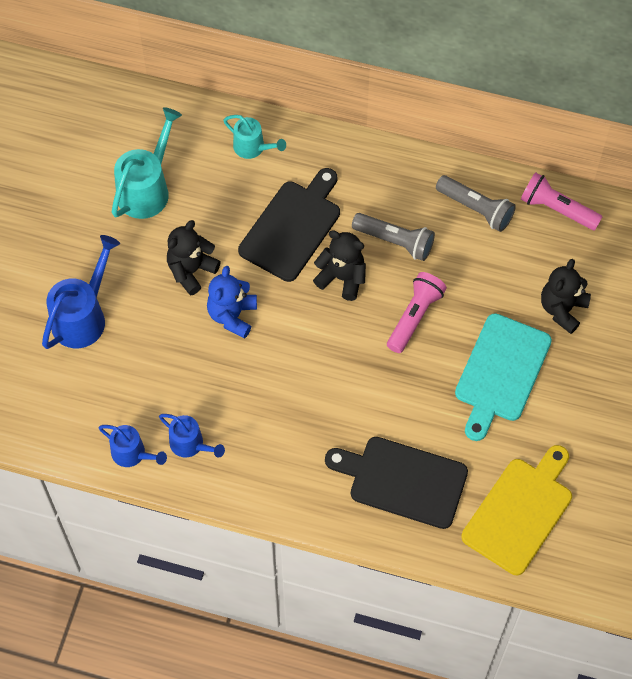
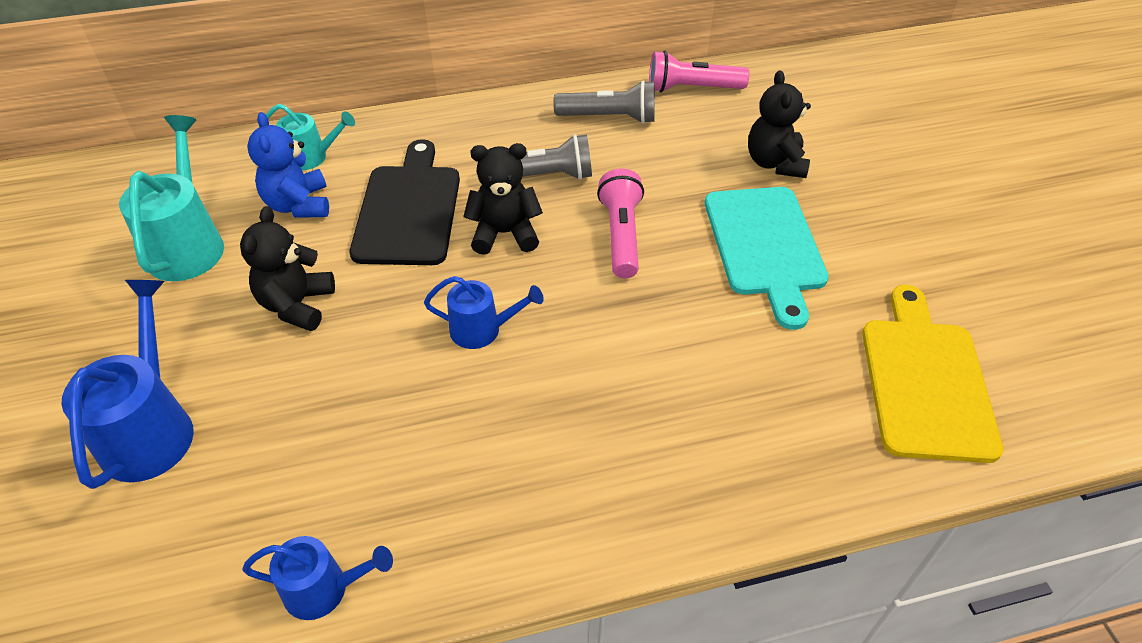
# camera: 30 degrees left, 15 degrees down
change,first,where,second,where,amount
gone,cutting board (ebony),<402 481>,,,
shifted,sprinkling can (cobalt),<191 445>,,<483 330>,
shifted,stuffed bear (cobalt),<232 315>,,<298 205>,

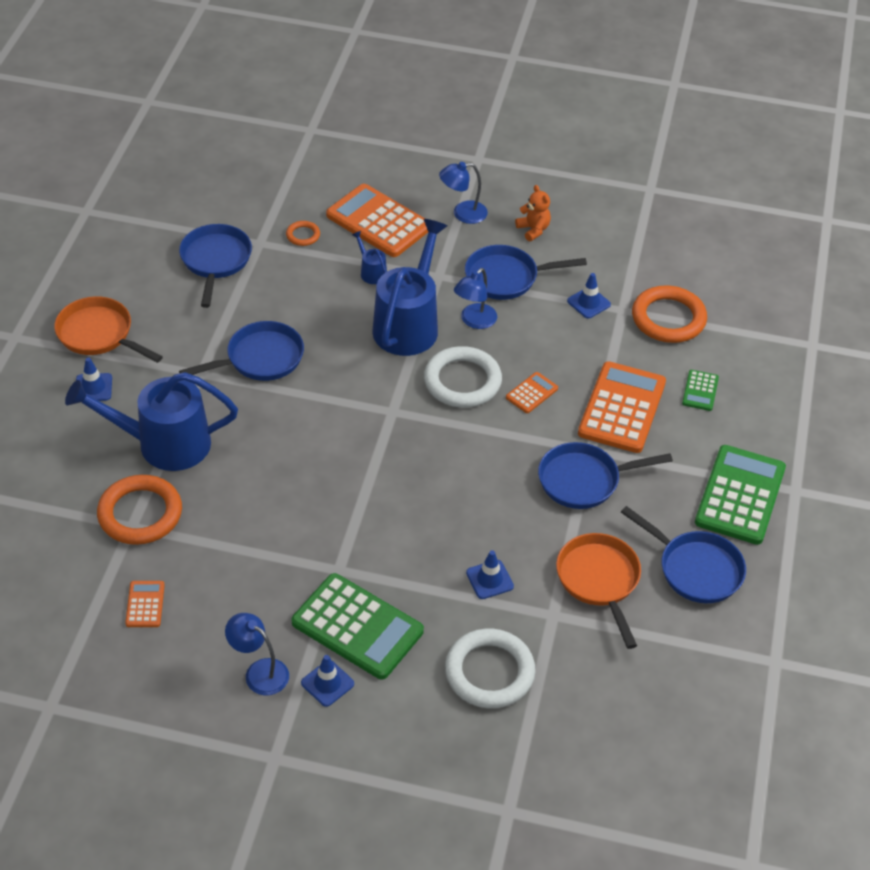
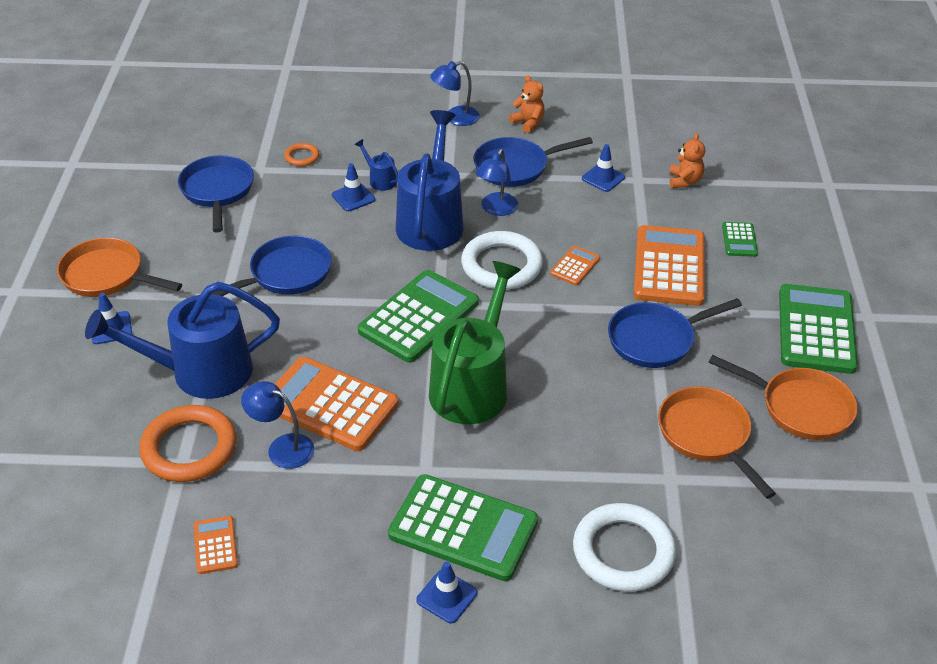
# camera: 10 degrees left, 5 degrees down
change,first,where,second,where,amount
new,,,adding machine (emerald),<418 317>,
new,,,sprinkling can (emerald),<473 385>,
shifted,reading lamp (cobalt),<259 672>,,<282 448>,
shifted,adding machine (bright orange),<378 222>,,<329 405>,
shifted,safety cone (cobalt),<489 579>,,<353 197>,
swapped,hoop (bright orange),<668 318>,stuffed bear (bright orange),<684 181>,
repainted,frying pan (cobalt),<695 569>,frying pan (bright orange),<800 407>,

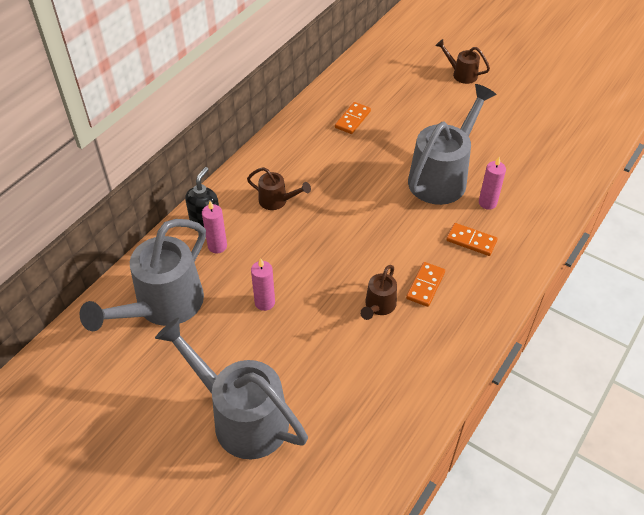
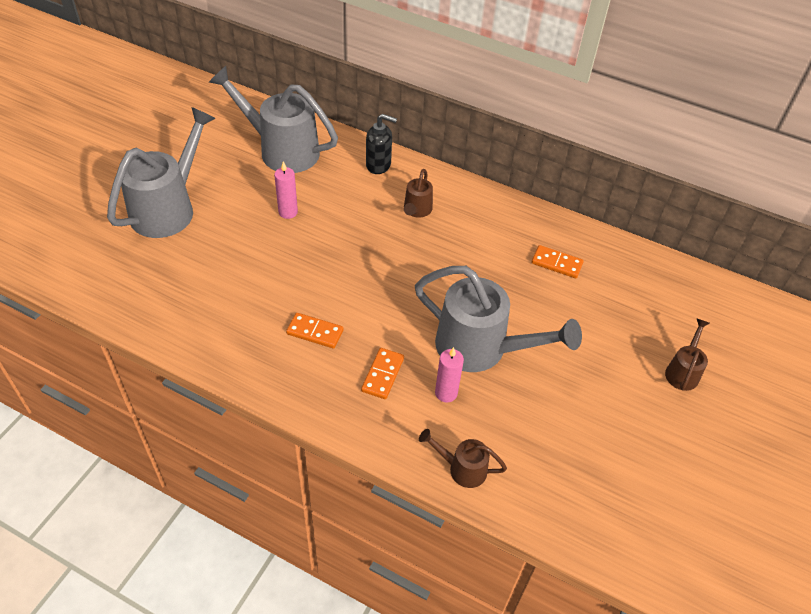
# camera: 80 degrees right, 0 degrees up
change,first,where,second,where,amount
gone,wax candle (rose-pink),<217 246>,,,
shifted,sprinkling can (dark brown),<378 306>,,<462 468>,

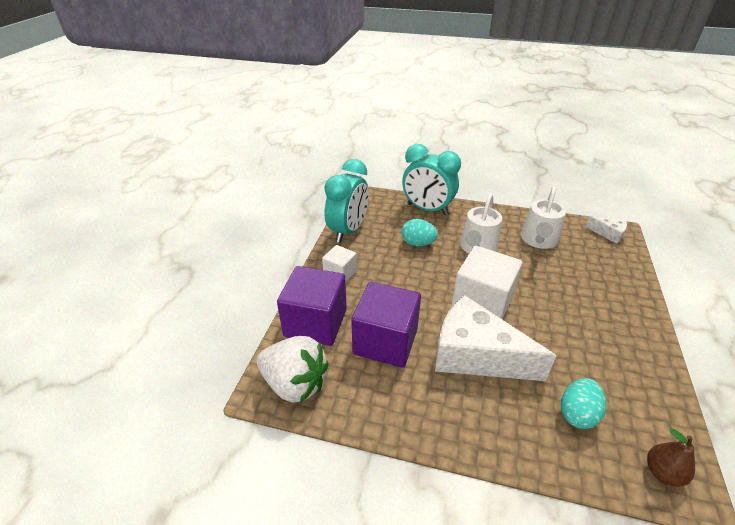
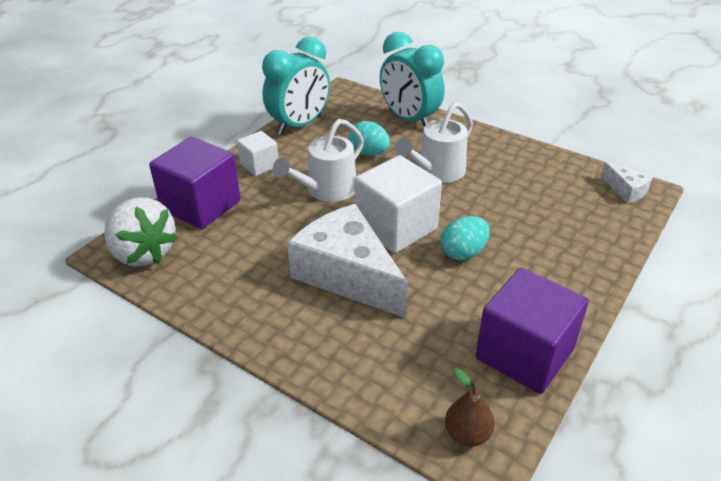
# camera: 20 degrees right, 0 degrees up
change,first,where,second,where,amount
shifted,solid cube (royal purple),<385 341>,,<524 354>,
shifted,sprinkling can (pure white),<538 240>,,<327 190>,
shifted,egg shape (turquoise),<577 413>,,<463 252>,

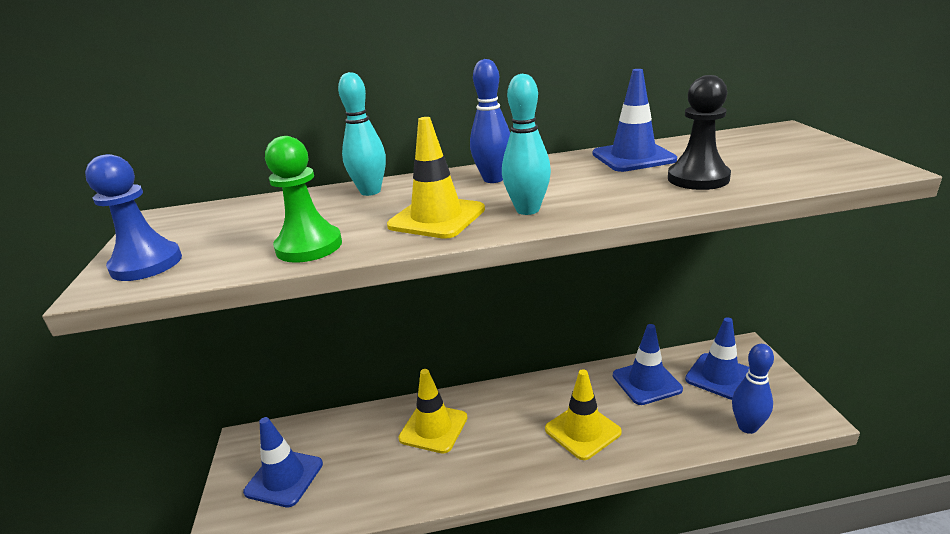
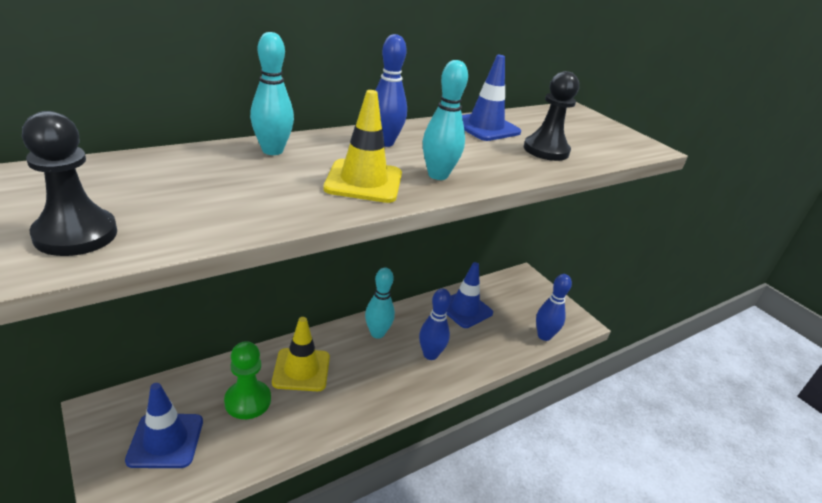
# camera: 30 degrees left, 5 degrees up
change,first,where,second,where,amount
gone,safety cone (cobalt),<719 376>,,,
new,,,bowling pin (turquoise),<377 333>,
shifted,chess pawn (emerald),<309 246>,,<248 401>,
swapped,safety cone (golden),<582 431>,bowling pin (cobalt),<430 354>,
repainted,chess pawn (cobalt),<146 264>,chess pawn (ebony),<76 234>,

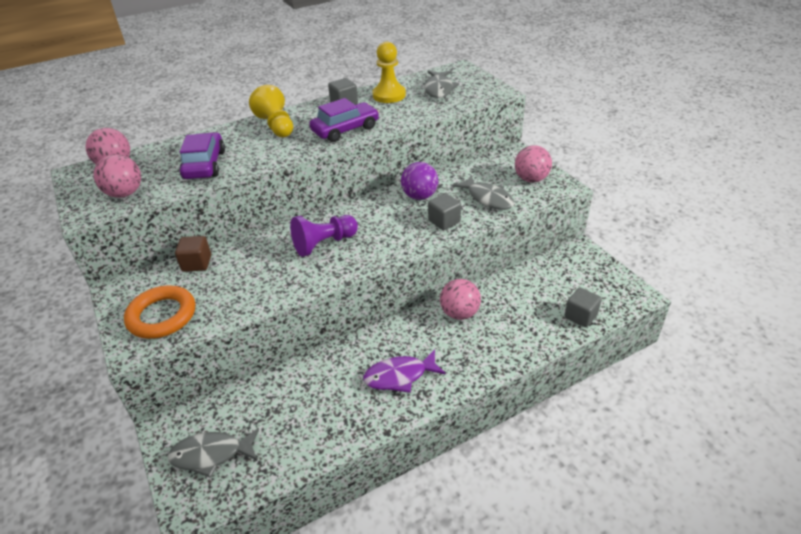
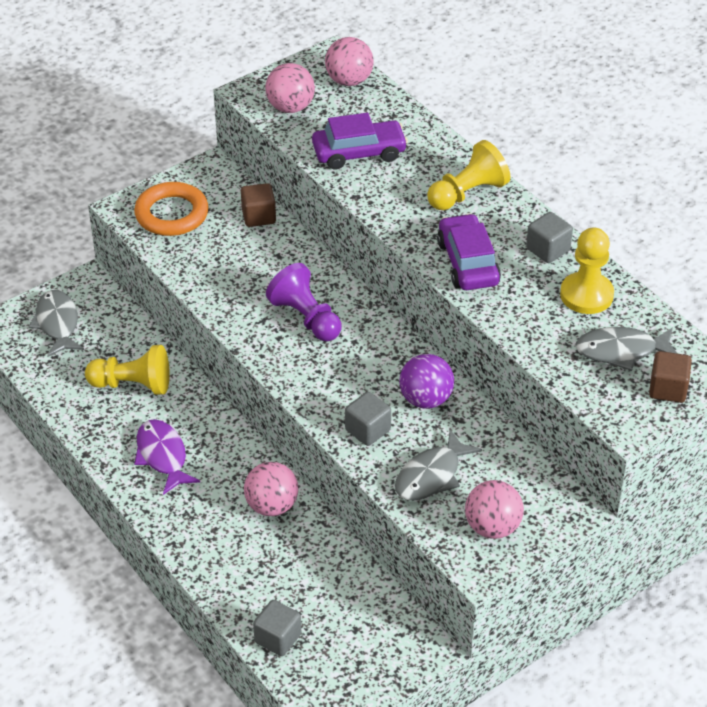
# camera: 80 degrees right, 5 degrees up
change,first,where,second,where,amount
new,,,chess pawn (golden),<132 385>,
new,,,solid cube (dark brown),<668 389>,
rotated,toy car (royal purple),<345 130>,,<467 263>,150 degrees counterclockwise

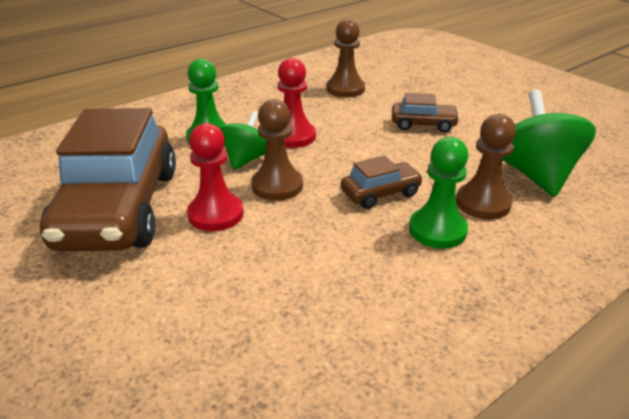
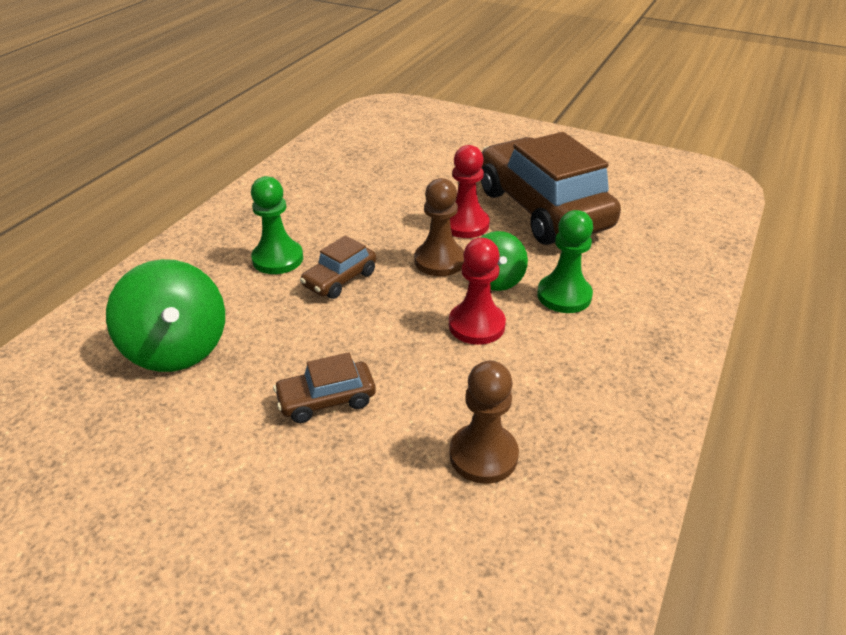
# camera: 155 degrees right, 5 degrees up
change,first,where,second,where,amount
gone,chess pawn (dark brown),<483 203>,,,

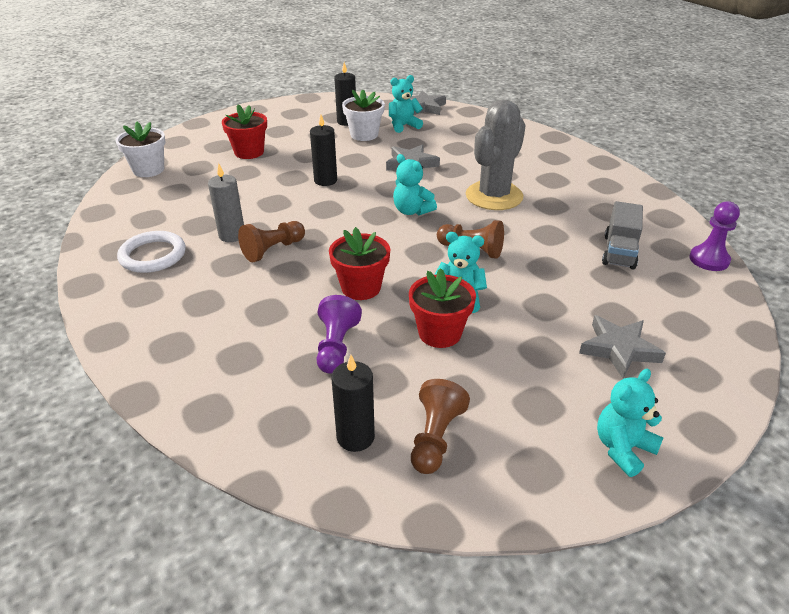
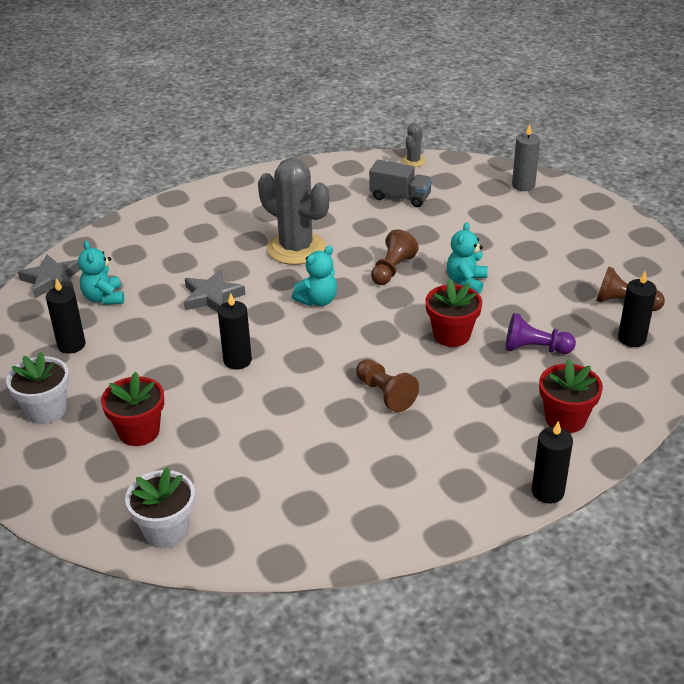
# camera: 85 degrees left, 0 degrees up
change,first,where,second,where,amount
gone,hoop (pure white),<153 255>,,,
gone,five-pointed star (ash-grey),<619 349>,,,
gone,stuffed bear (turquoise),<623 448>,,,
new,,,wax candle (ebony),<547 492>,
shifted,wax candle (ash-grey),<232 235>,,<523 185>,
shifted,potted plant (pure white),<364 135>,,<46 410>,
shifted,potted plant (red),<439 333>,,<565 419>,
swapped,chess pawn (royal purple),<709 260>,prickly plant (ash-grey),<413 161>,

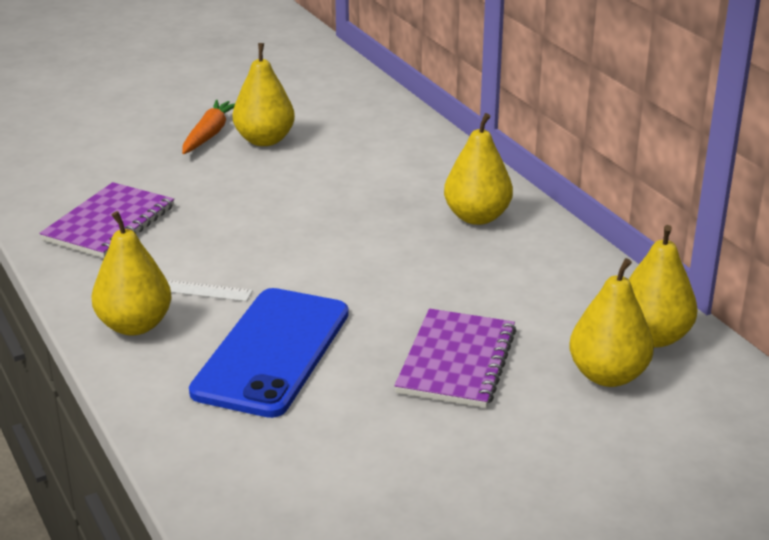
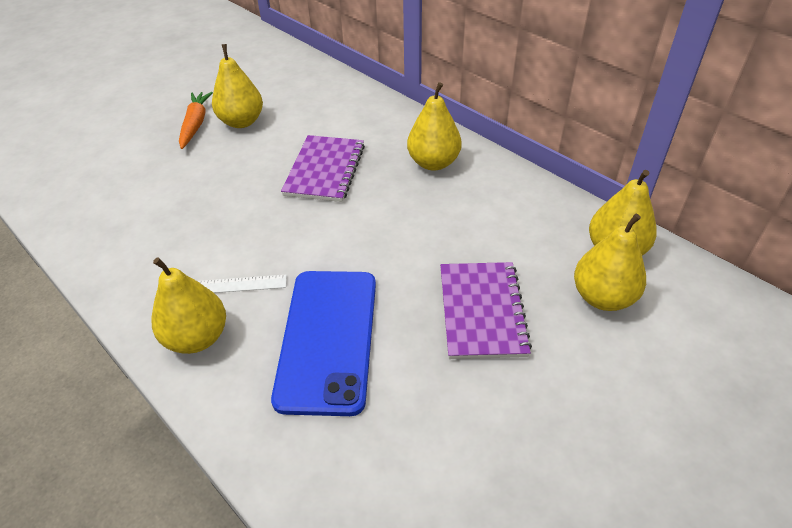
# camera: 15 degrees left, 15 degrees up
change,first,where,second,where,amount
shifted,exercise book (royal purple),<109 223>,,<325 170>,

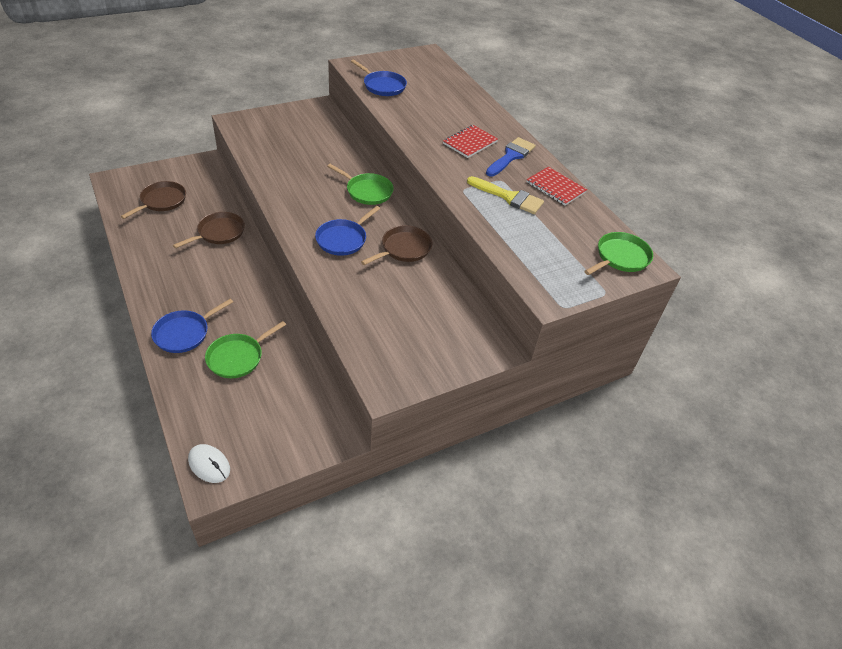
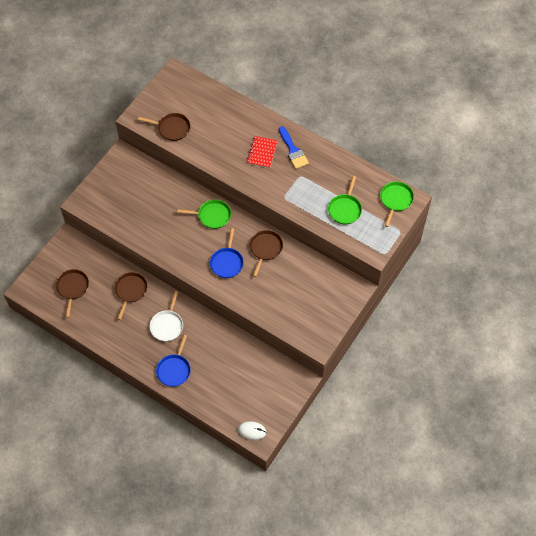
# camera: 25 degrees left, 15 degrees up
change,first,where,second,where,amount
gone,paint brush (golden),<509 197>,,,
gone,exercise book (red),<555 187>,,,
new,,,frying pan (pure white),<167 325>,
shifted,frying pan (emerald),<237 357>,,<345 209>,
repainted,frying pan (cobalt),<383 86>,frying pan (dark brown),<172 128>,
rotated,paint brush (cobalt),<511 156>,,<293 150>,150 degrees clockwise

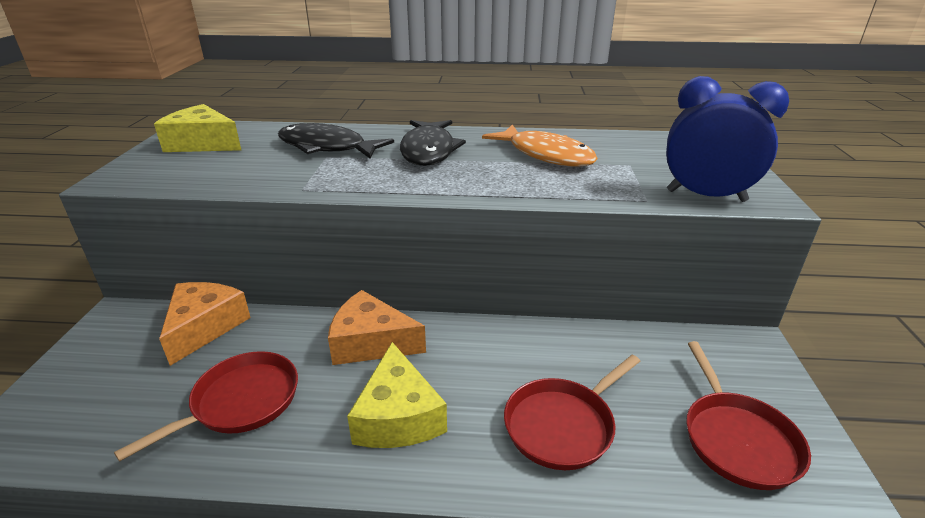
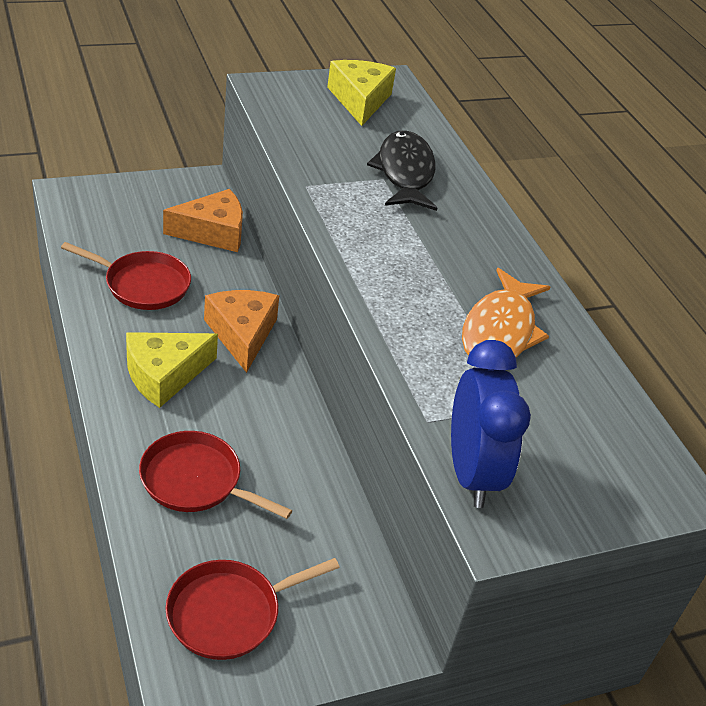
# camera: 60 degrees right, 10 degrees up
change,first,where,second,where,amount
gone,fish figure (ebony),<428 151>,,,

